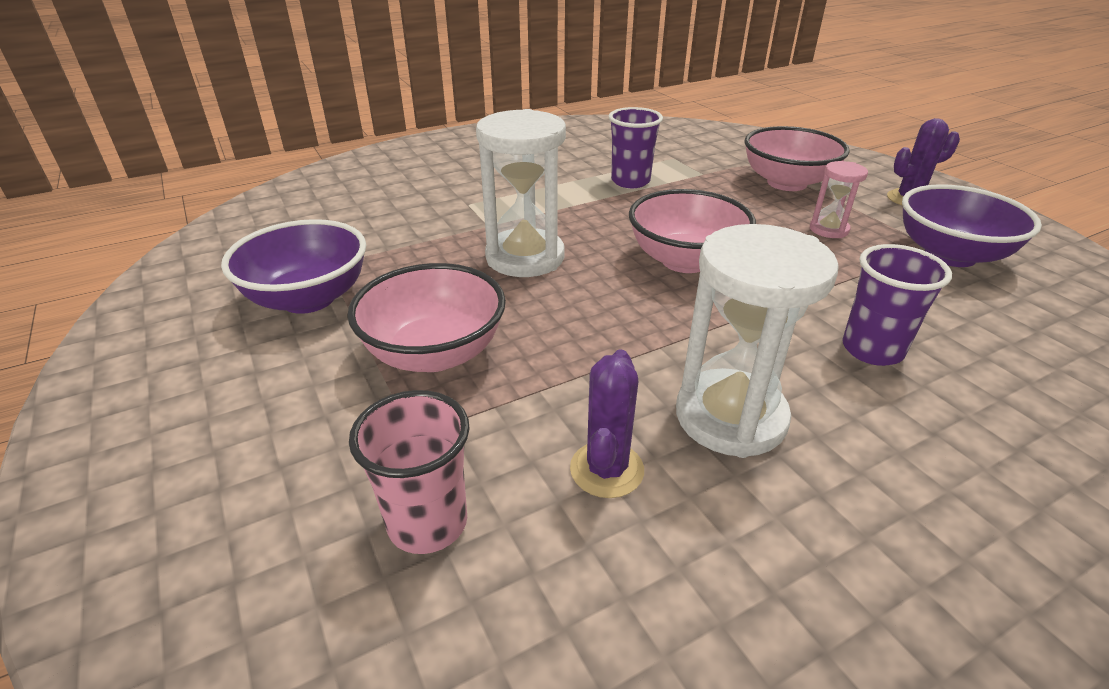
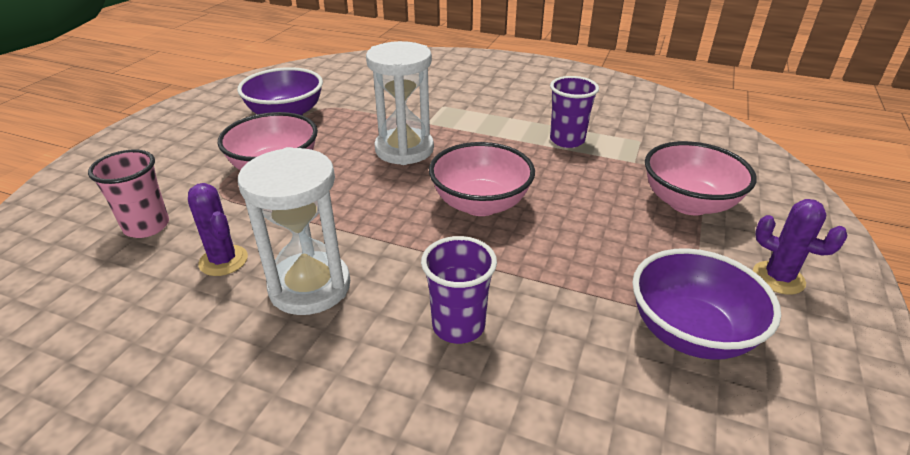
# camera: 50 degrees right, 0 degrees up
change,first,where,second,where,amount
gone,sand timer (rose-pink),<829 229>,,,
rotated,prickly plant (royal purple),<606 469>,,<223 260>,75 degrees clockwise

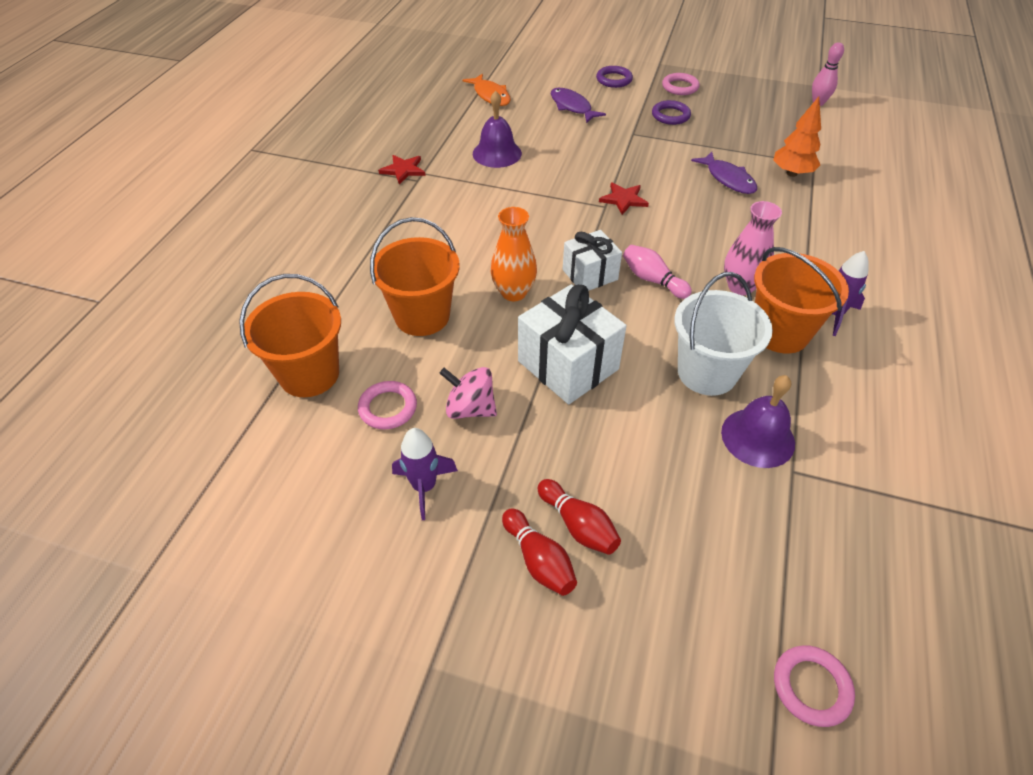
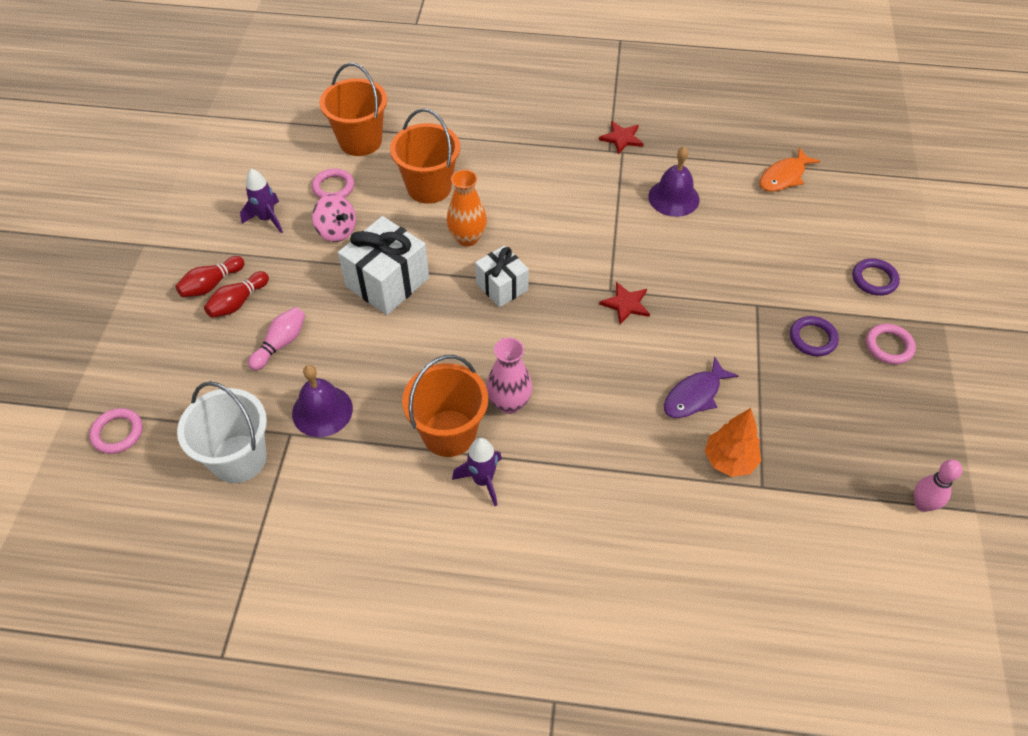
# camera: 80 degrees right, 5 degrees up
change,first,where,second,where,amount
gone,fish figure (royal purple),<572 107>,,,
shifted,bowling pin (rose-pink),<652 280>,,<281 344>,
shifted,sand bucket (pure white),<707 372>,,<239 458>,
rotated,toy top (rose-pink),<470 408>,,<337 231>,120 degrees clockwise

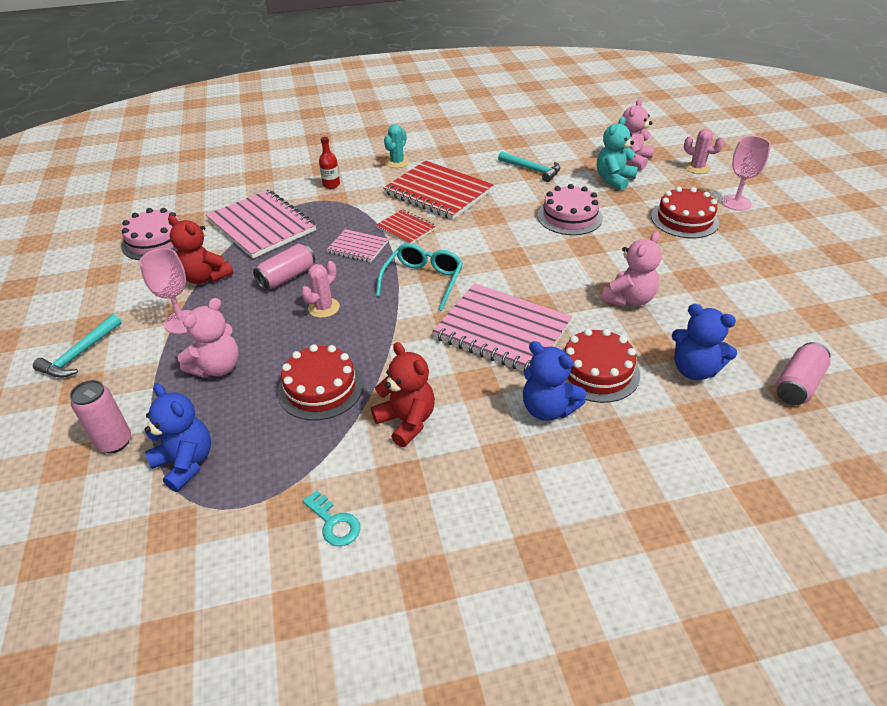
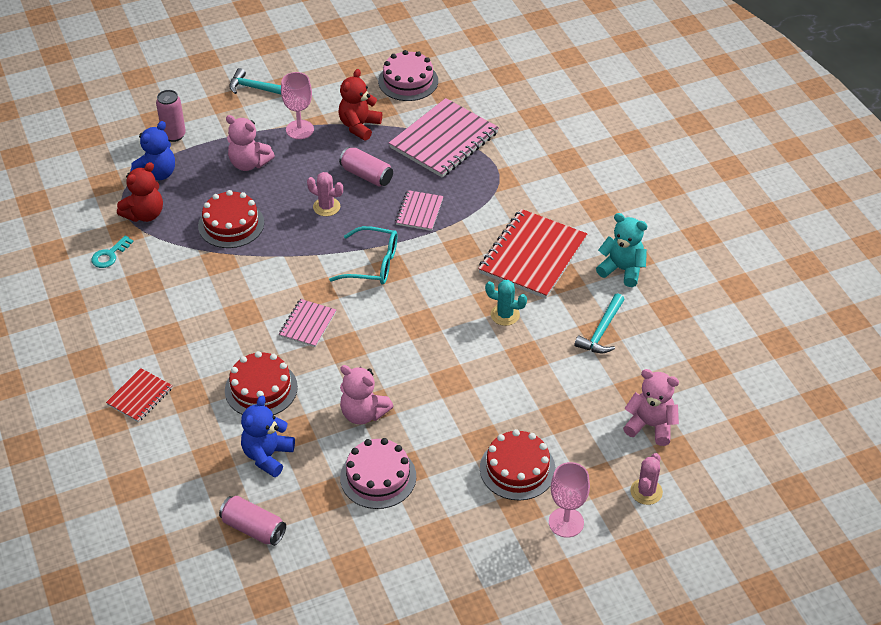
# camera: 80 degrees right, 5 degrees up
change,first,where,second,where,amount
gone,flask (red),<331 185>,,,
gone,stuffed bear (cobalt),<548 409>,,,
shifted,stuffed bear (red),<406 421>,,<144 214>,
shifted,exercise book (red),<406 228>,,<140 396>,
shifted,prickly plant (turquoise),<397 162>,,<505 315>,
shifted,gateau (rose-pink),<569 217>,,<378 477>,
shifted,stuffed bear (turquoise),<614 180>,,<622 270>,
scaled,exercise book (rose-pink),<502 331>,,<308 324>,x0.51

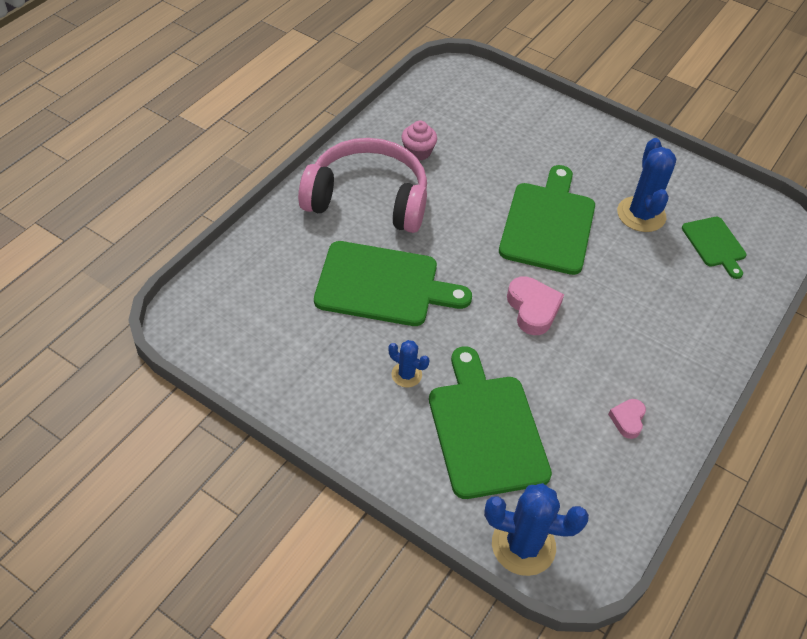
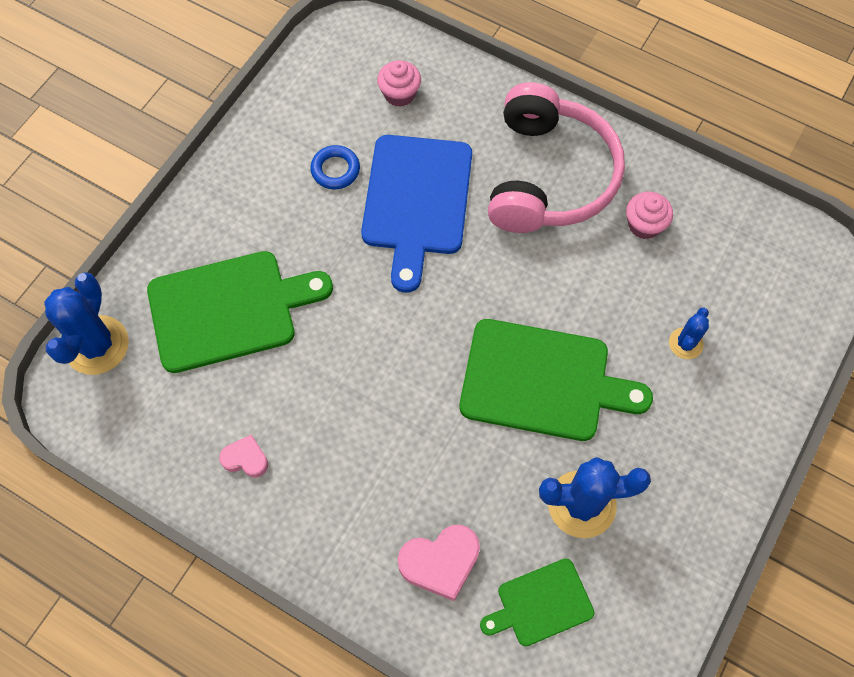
# camera: 90 degrees right, 15 degrees up
change,first,where,second,where,amount
new,,,hoop (cobalt),<335 170>,
new,,,fairy cake (rose-pink),<399 94>,
shifted,prickly plant (cobalt),<406 375>,,<685 343>,
shifted,heart (rose-pink),<533 309>,,<440 562>,
repainted,cutting board (emerald),<383 285>,cutting board (cobalt),<417 201>,

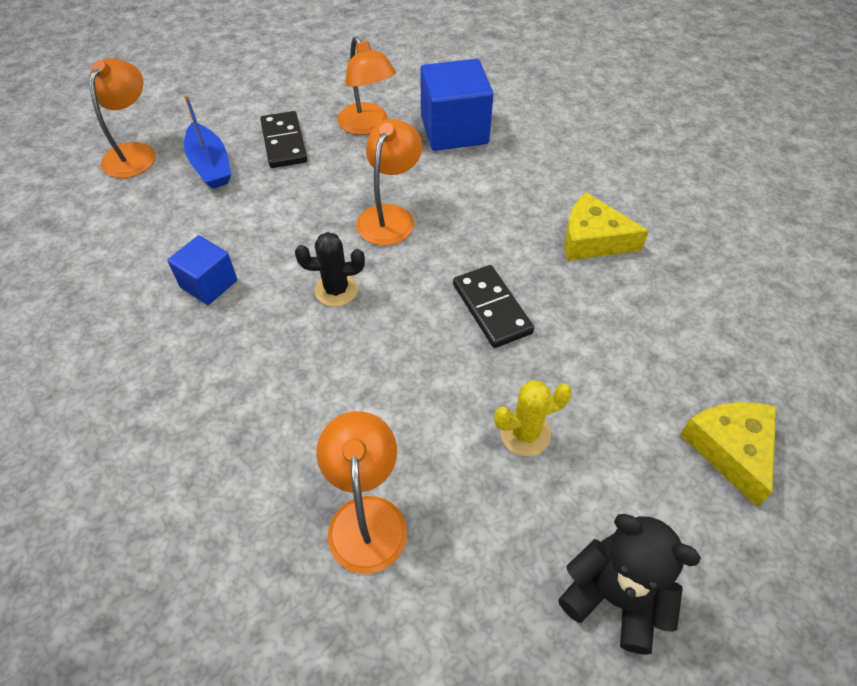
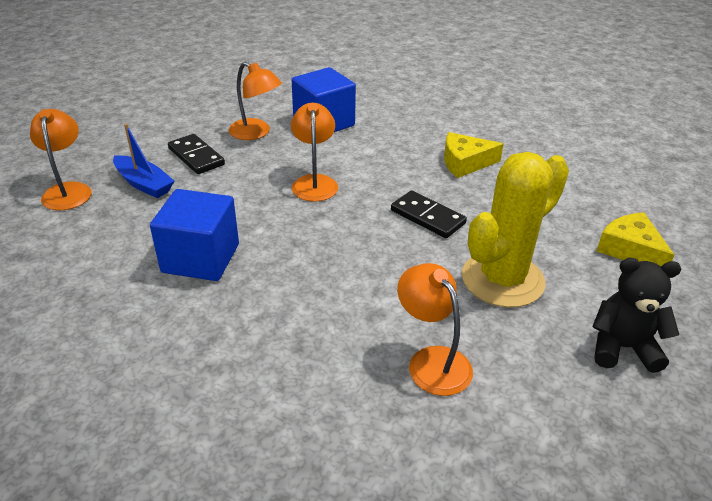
# camera: 25 degrees left, 15 degrees down
change,first,where,second,where,amount
gone,prickly plant (ebony),<336 290>,,,
scaled,solid cube (cobalt),<209 284>,,<201 258>,x1.70
scaled,prickly plant (golden),<525 433>,,<502 279>,x2.15

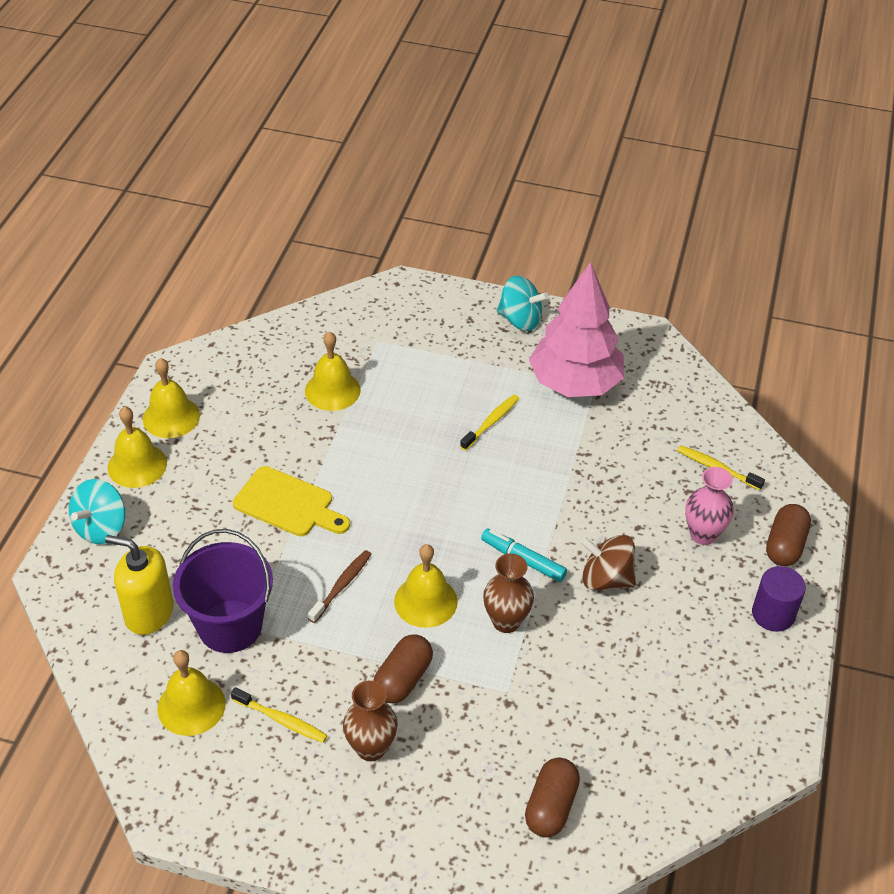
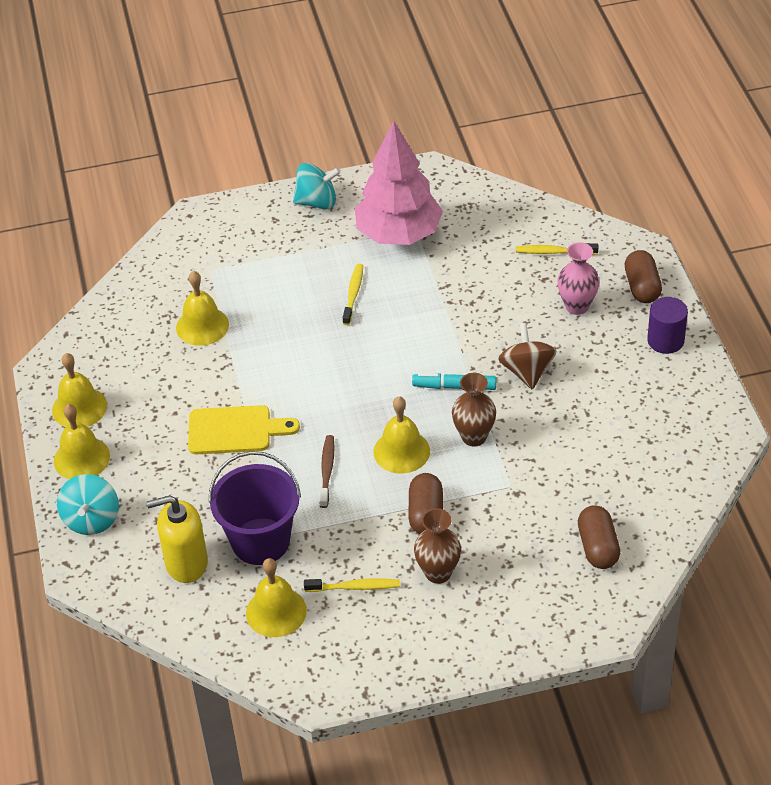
# camera: 25 degrees left, 0 degrees up
change,first,where,second,where,amount
rotated,toy top (dark brown),<606 578>,,<527 371>,90 degrees clockwise

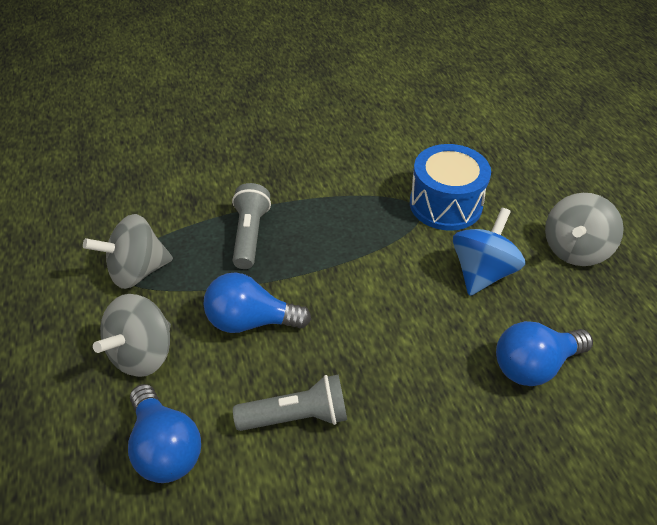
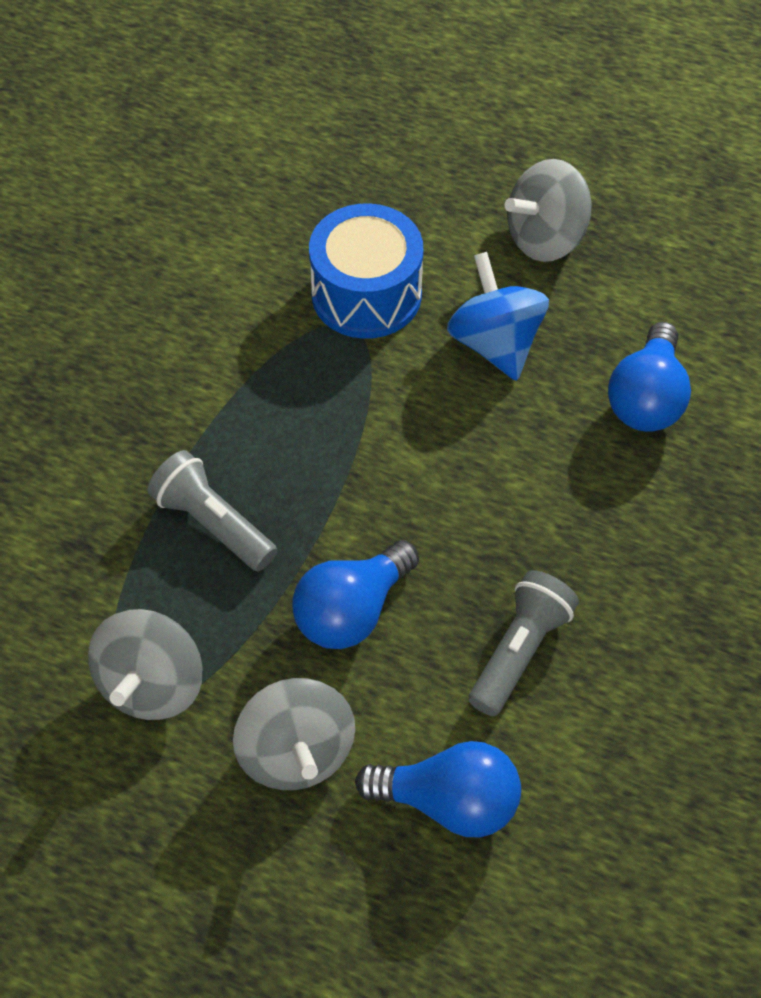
# camera: 50 degrees left, 10 degrees up
change,first,where,second,where,amount
rotated,toy top (ash-grey),<575 249>,,<546 238>,75 degrees clockwise

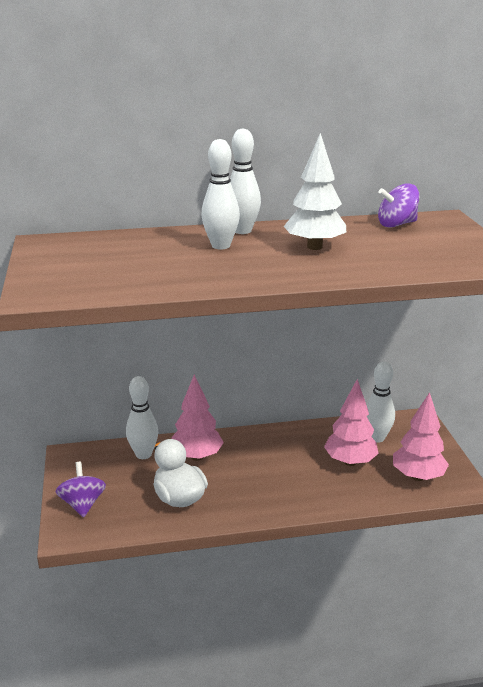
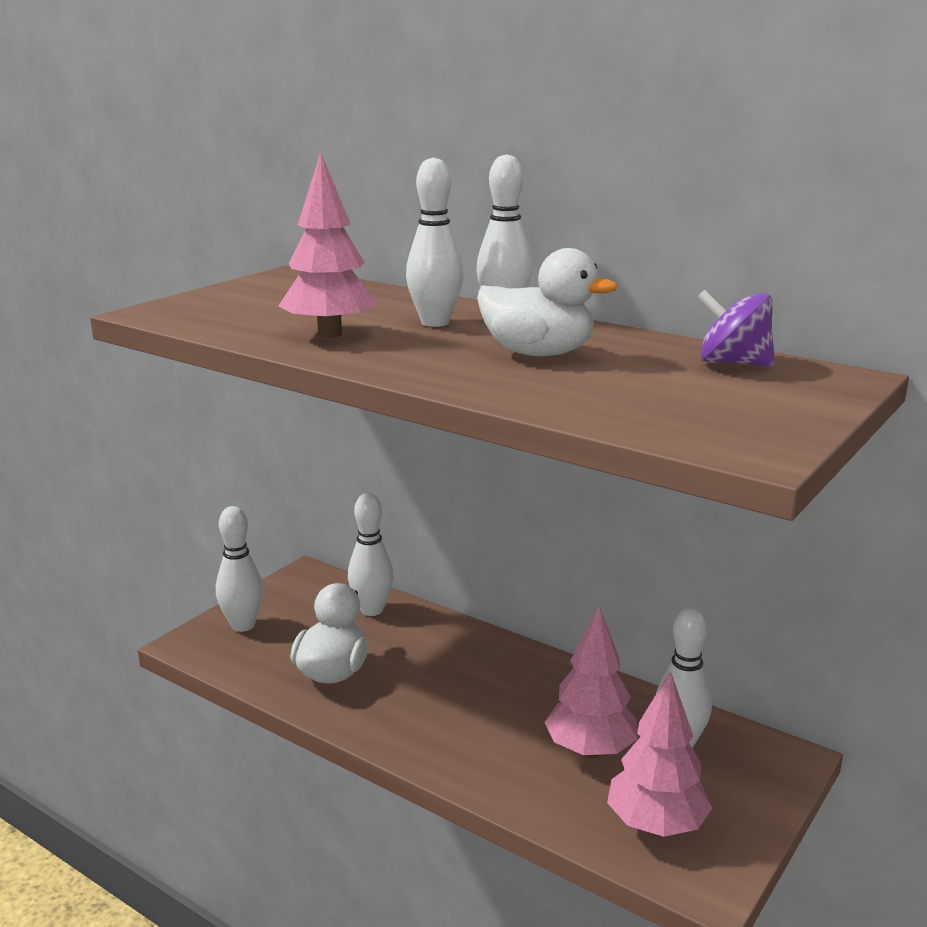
# camera: 45 degrees right, 5 degrees down
change,first,where,second,where,amount
shifted,tree (rose-pink),<196 456>,,<330 334>,
swapped,toy top (royal purple),<82 504>,bowling pin (pure white),<243 625>,
swapped,tree (pure white),<314 247>,toy duck (pure white),<538 353>,

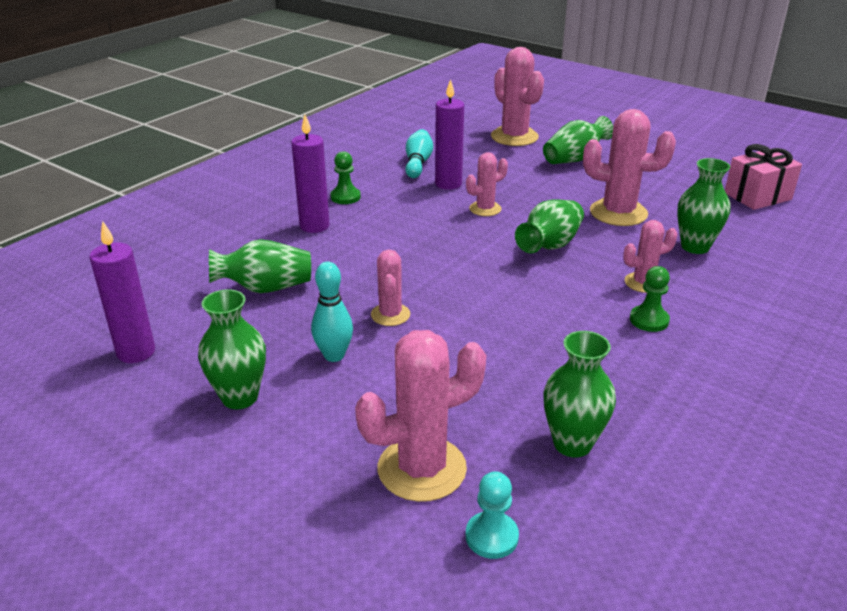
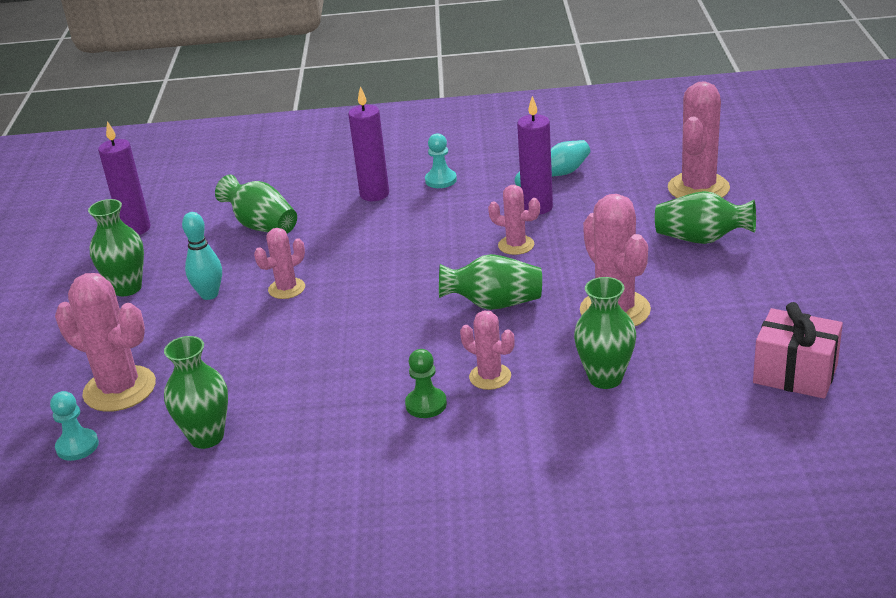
# camera: 55 degrees right, 0 degrees up
change,first,where,second,where,amount
repainted,chess pawn (emerald),<345 197>,chess pawn (turquoise),<441 180>,

